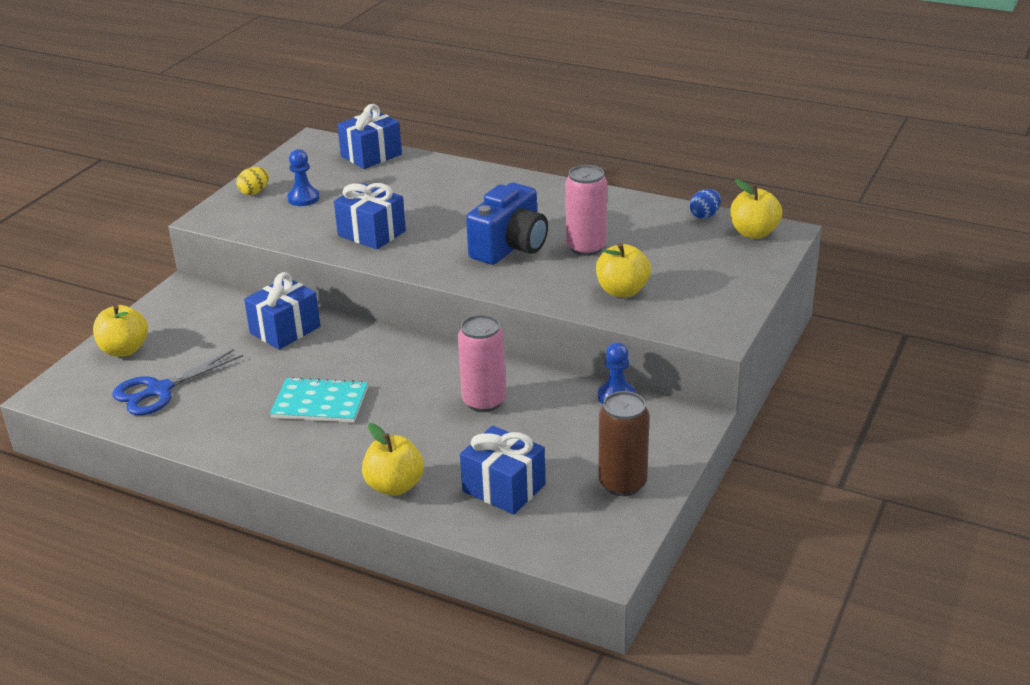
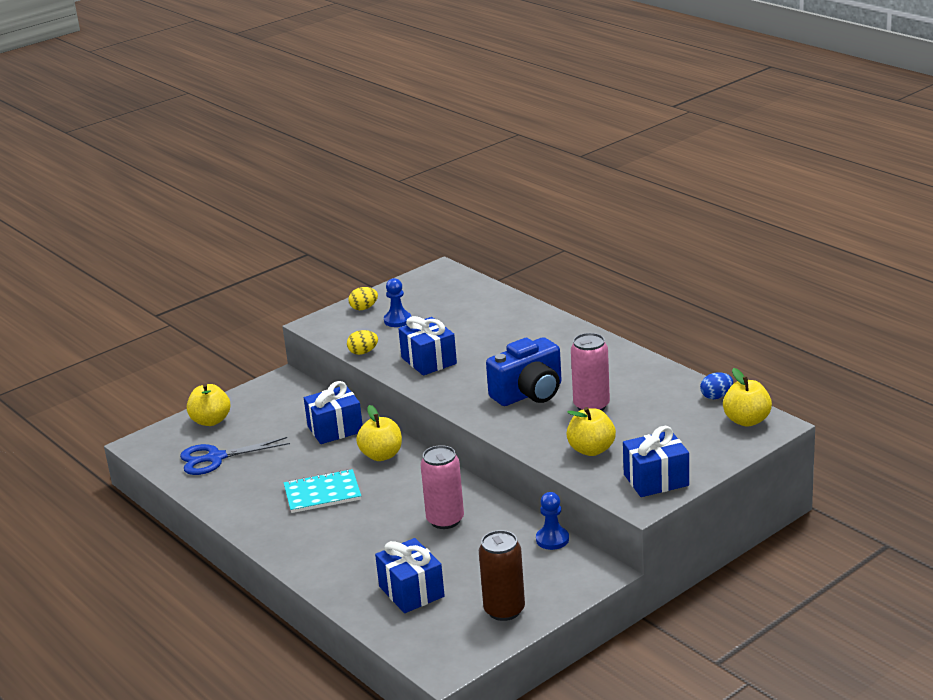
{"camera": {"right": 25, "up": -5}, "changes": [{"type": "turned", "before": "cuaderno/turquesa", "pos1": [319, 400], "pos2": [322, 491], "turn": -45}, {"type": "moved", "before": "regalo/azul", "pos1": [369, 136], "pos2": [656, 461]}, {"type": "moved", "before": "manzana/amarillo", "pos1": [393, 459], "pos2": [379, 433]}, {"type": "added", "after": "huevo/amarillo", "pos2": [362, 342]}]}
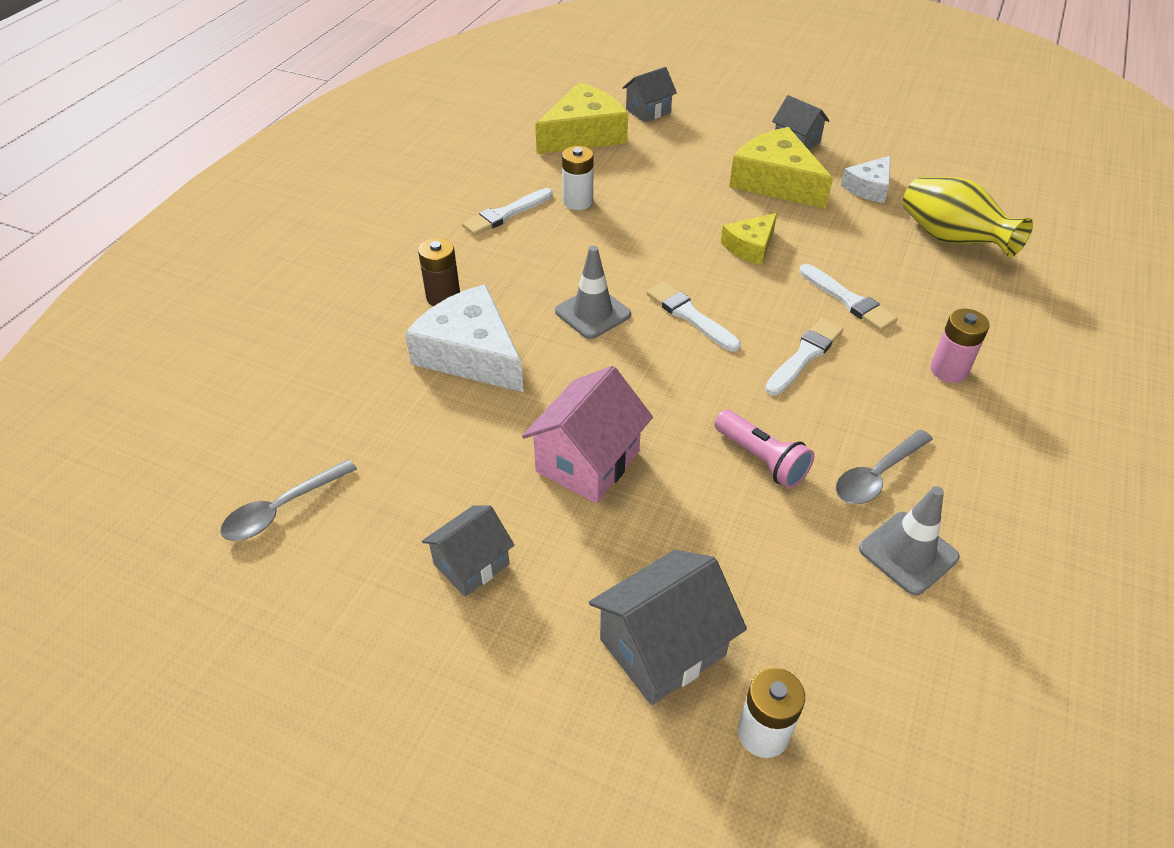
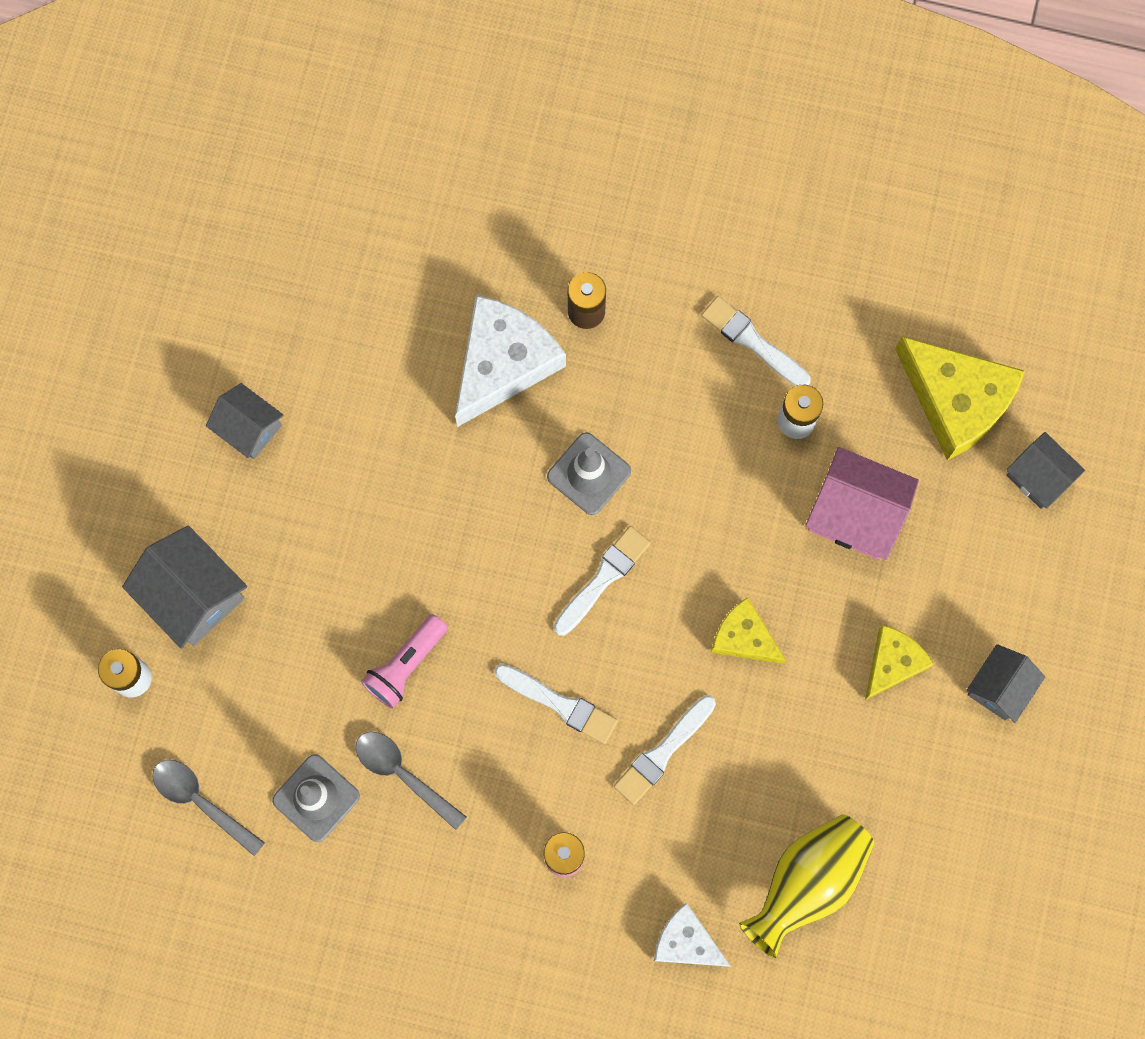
{"camera": {"right": 80, "up": 30}, "changes": [{"type": "moved", "before": "cuchara/gris", "pos1": [288, 500], "pos2": [208, 808]}, {"type": "moved", "before": "casa/rosa", "pos1": [587, 434], "pos2": [862, 503]}, {"type": "resized", "before": "queso/amarillo", "pos1": [781, 168], "pos2": [899, 662], "scale": 0.57}, {"type": "moved", "before": "queso/blanco", "pos1": [866, 179], "pos2": [692, 935]}]}
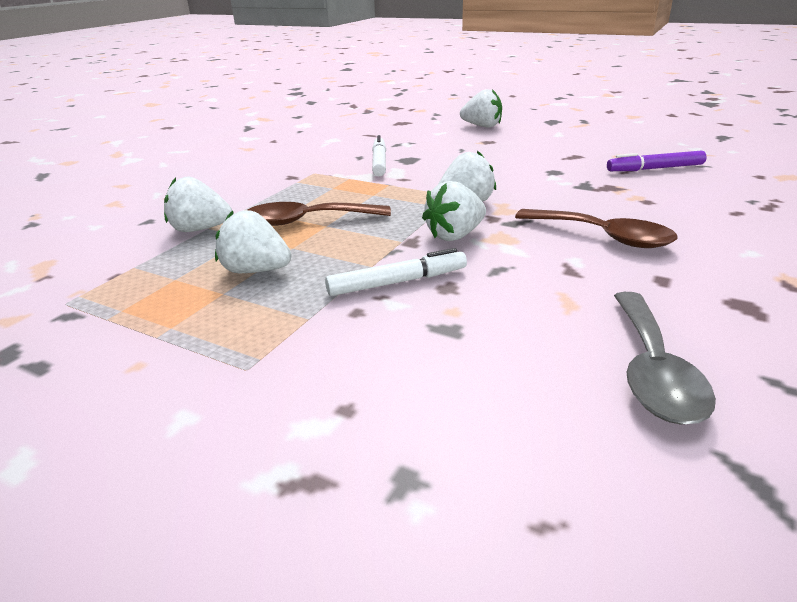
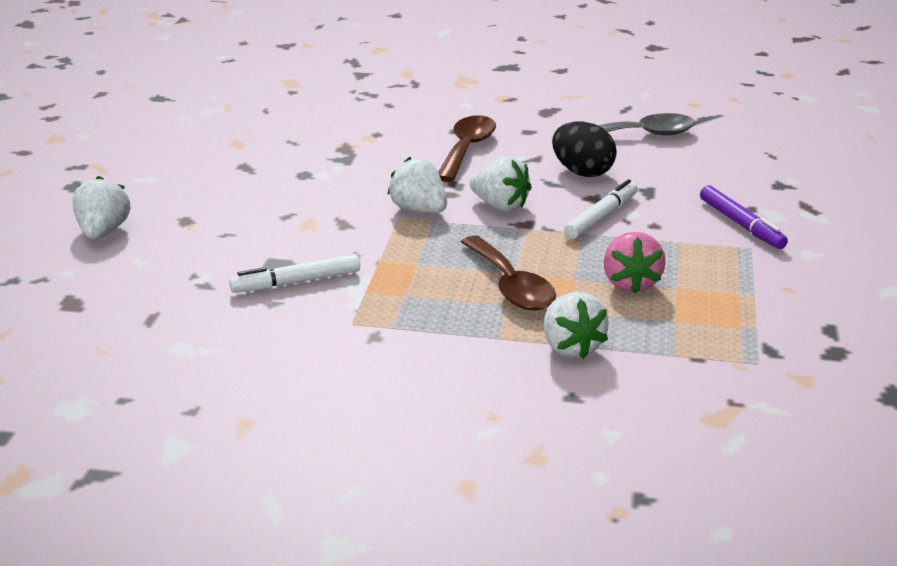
{"camera": {"right": -110, "up": 0}, "changes": [{"type": "recoloured", "before": "fresa/blanco", "after": "fresa/rosa", "pos1": [253, 241], "pos2": [634, 263]}, {"type": "turned", "before": "rotulador/blanco", "pos1": [396, 272], "pos2": [601, 209], "turn": 75}, {"type": "moved", "before": "rotulador/morado", "pos1": [657, 161], "pos2": [744, 217]}, {"type": "added", "after": "huevo/negro", "pos2": [584, 149]}]}
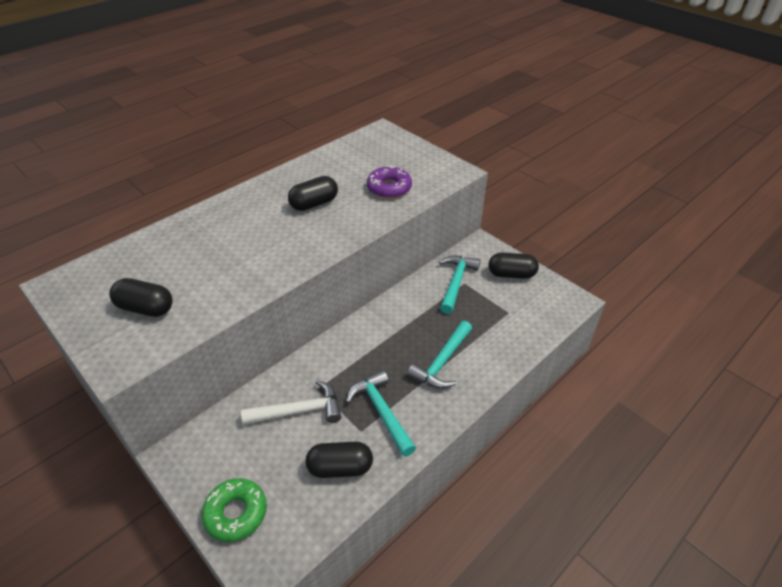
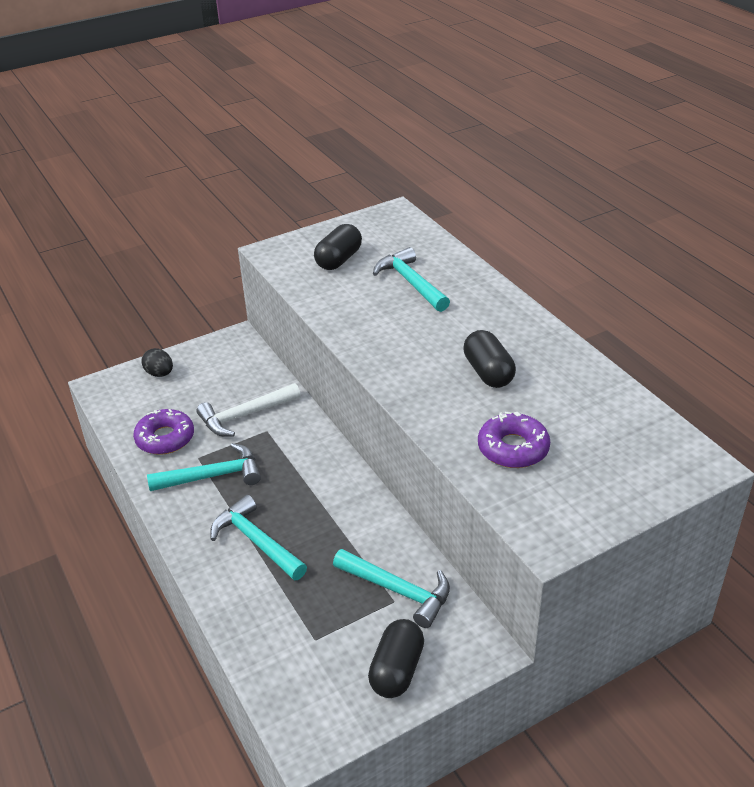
{"camera": {"right": 105, "up": -5}, "changes": [{"type": "replaced", "before": "rosquilla/verde", "after": "huevo/negro", "pos1": [234, 510], "pos2": [157, 362]}, {"type": "turned", "before": "martillo/blanco", "pos1": [291, 402], "pos2": [249, 410], "turn": 60}, {"type": "replaced", "before": "cápsula/negro", "after": "rosquilla/morado", "pos1": [339, 460], "pos2": [163, 432]}, {"type": "added", "after": "martillo/turquesa", "pos2": [411, 279]}]}
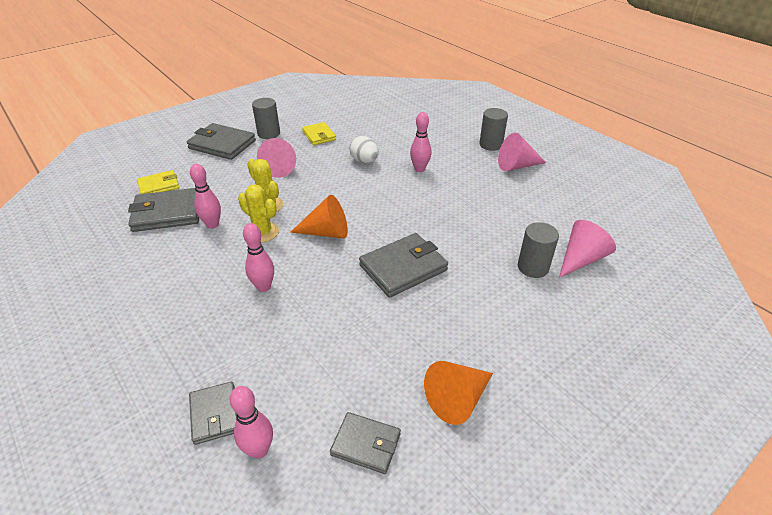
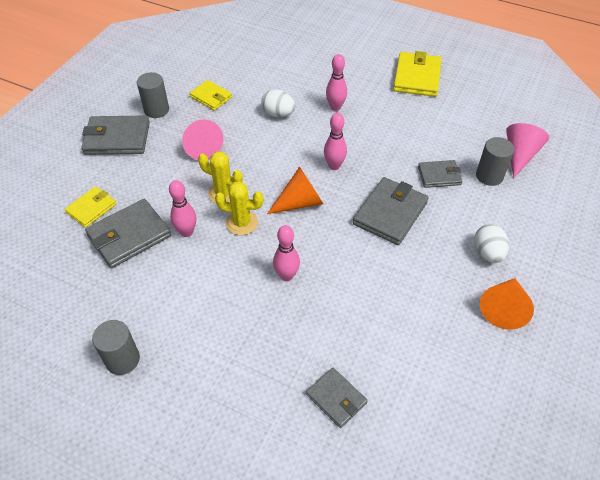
{"camera": {"right": -25, "up": 10}, "changes": [{"type": "moved", "before": "bolo/rosa", "pos1": [251, 422], "pos2": [335, 141]}, {"type": "moved", "before": "cartera/gris", "pos1": [365, 443], "pos2": [440, 174]}, {"type": "moved", "before": "cilindro/gris", "pos1": [494, 129], "pos2": [116, 347]}, {"type": "replaced", "before": "cono/rosa", "after": "cartera/amarillo", "pos1": [522, 152], "pos2": [417, 74]}, {"type": "added", "after": "huevo/blanco", "pos2": [491, 243]}]}
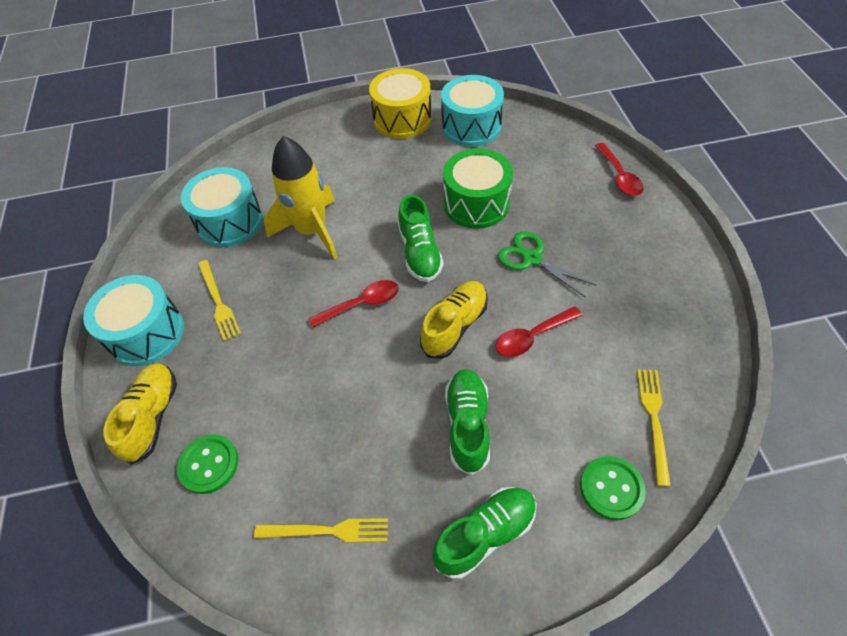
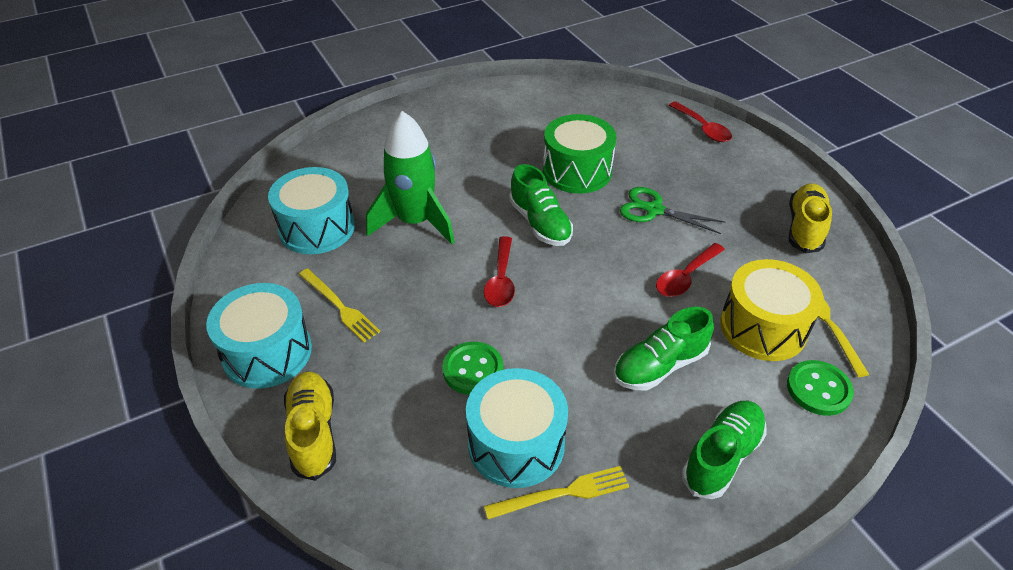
{"camera": {"right": -20, "up": -10}, "changes": [{"type": "moved", "before": "botón/verde", "pos1": [207, 464], "pos2": [472, 368]}, {"type": "recoloured", "before": "cohete/amarillo", "after": "cohete/verde", "pos1": [301, 197], "pos2": [410, 177]}, {"type": "turned", "before": "cuchara/rojo", "pos1": [354, 304], "pos2": [499, 271], "turn": 135}, {"type": "moved", "before": "tambor/amarillo", "pos1": [400, 103], "pos2": [772, 310]}, {"type": "moved", "before": "zapato/amarillo", "pos1": [454, 320], "pos2": [810, 218]}, {"type": "moved", "before": "tambor/turquesa", "pos1": [472, 111], "pos2": [517, 428]}, {"type": "turned", "before": "zapato/verde", "pos1": [467, 422], "pos2": [663, 348], "turn": -105}]}
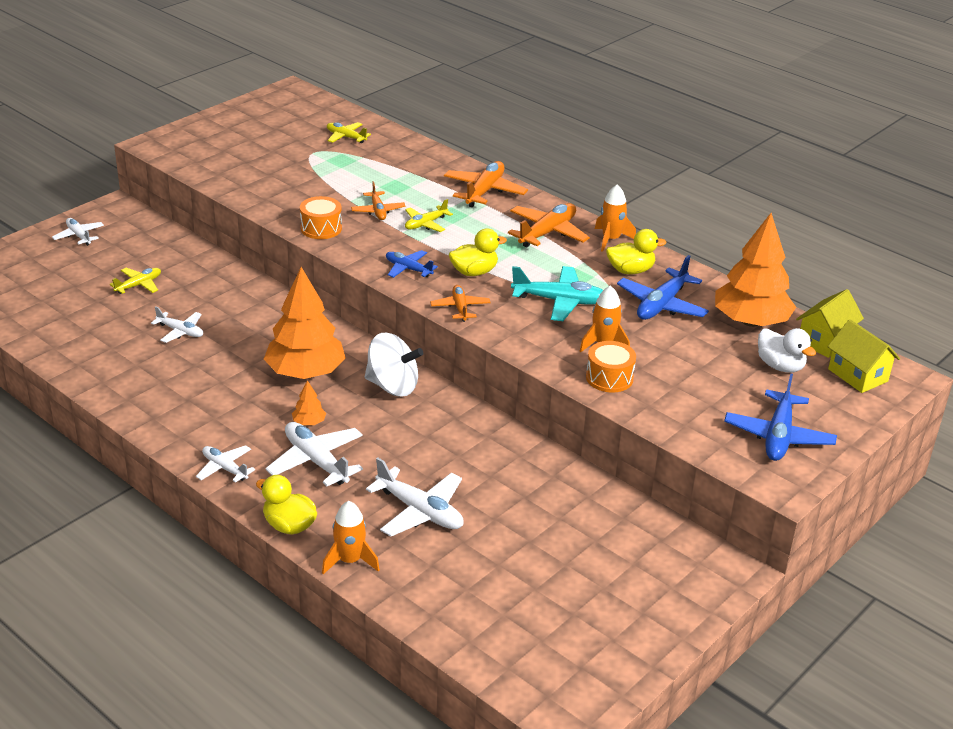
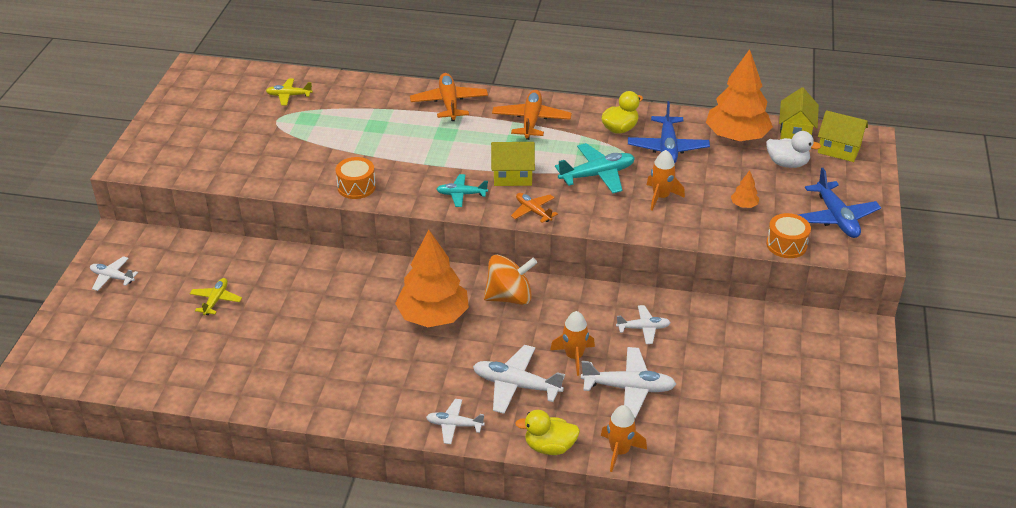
{"camera": {"right": -30, "up": 5}, "changes": [{"type": "moved", "before": "avión/blanco", "pos1": [177, 324], "pos2": [643, 324]}, {"type": "moved", "before": "árbol/naranja", "pos1": [309, 402], "pos2": [745, 189]}, {"type": "removed", "before": "avión/naranja", "pos1": [378, 200]}, {"type": "recoloured", "before": "peonza/blanco", "after": "peonza/naranja", "pos1": [394, 365], "pos2": [510, 280]}, {"type": "recoloured", "before": "avión/azul", "after": "avión/turquesa", "pos1": [412, 264], "pos2": [462, 190]}, {"type": "removed", "before": "avión/amarillo", "pos1": [429, 215]}, {"type": "replaced", "before": "pato/amarillo", "after": "casa/amarillo", "pos1": [478, 252], "pos2": [513, 164]}, {"type": "moved", "before": "tambor/naranja", "pos1": [611, 366], "pos2": [788, 235]}, {"type": "moved", "before": "cohete/naranja", "pos1": [615, 218], "pos2": [572, 343]}]}
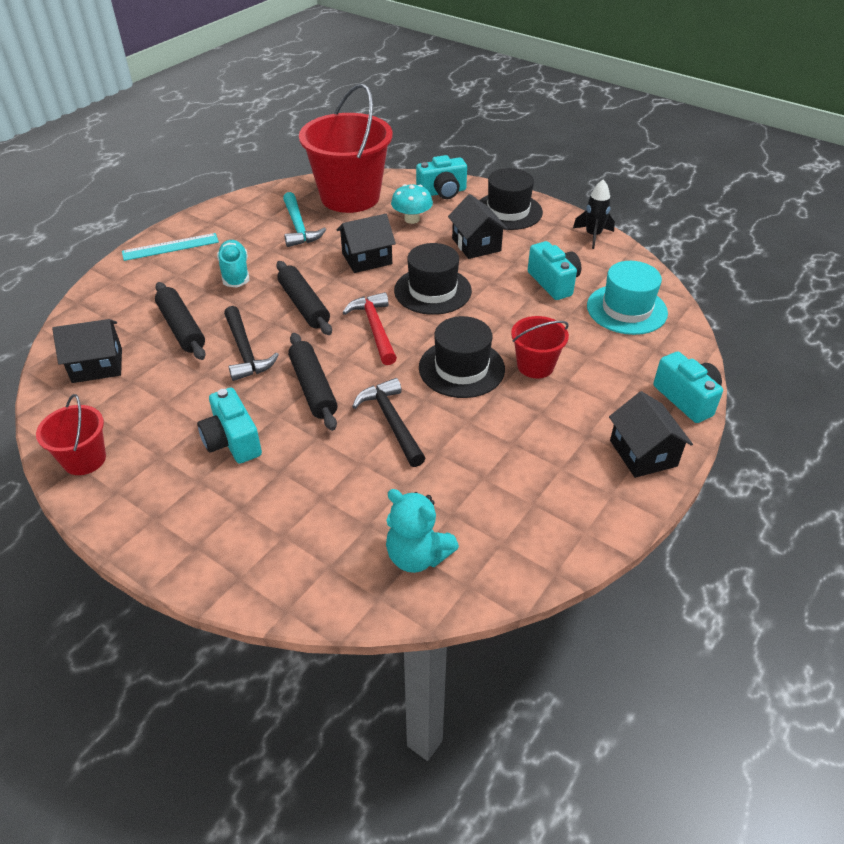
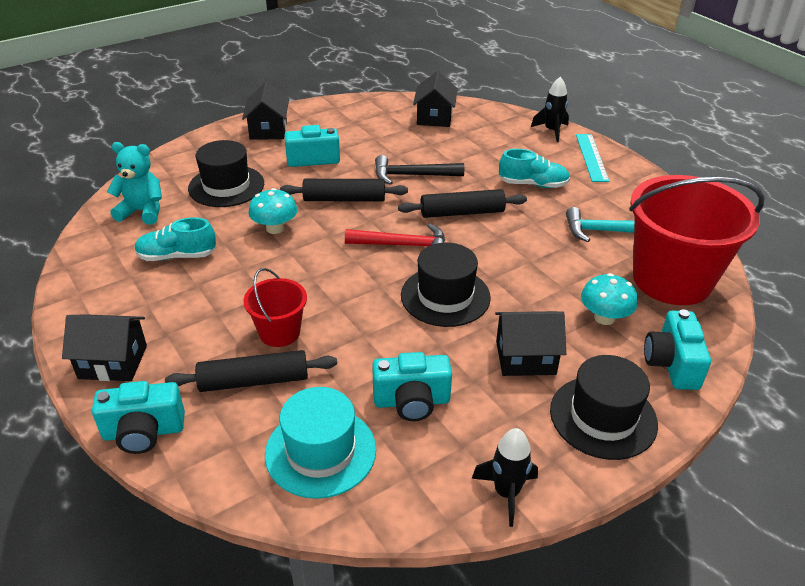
{"camera": {"right": 110, "up": -5}, "changes": [{"type": "removed", "before": "balde/rojo", "pos1": [71, 434]}, {"type": "moved", "before": "rodillo/negro", "pos1": [180, 321], "pos2": [251, 371]}, {"type": "moved", "before": "casa/negro", "pos1": [366, 243], "pos2": [265, 111]}, {"type": "replaced", "before": "martillo/negro", "after": "seta/turquesa", "pos1": [389, 422], "pos2": [273, 211]}, {"type": "turned", "before": "osito/turquesa", "pos1": [422, 531], "pos2": [134, 183], "turn": 45}, {"type": "moved", "before": "sombrero/negro", "pos1": [462, 357], "pos2": [226, 173]}, {"type": "added", "after": "zapato/turquesa", "pos2": [175, 239]}, {"type": "added", "after": "cohete/negro", "pos2": [550, 109]}]}
